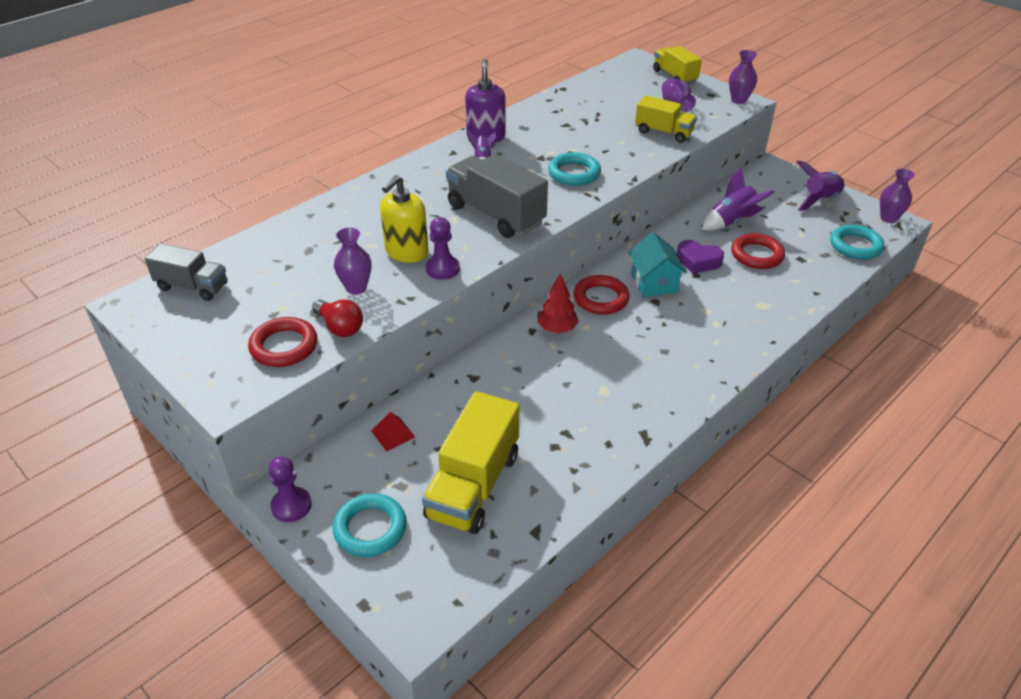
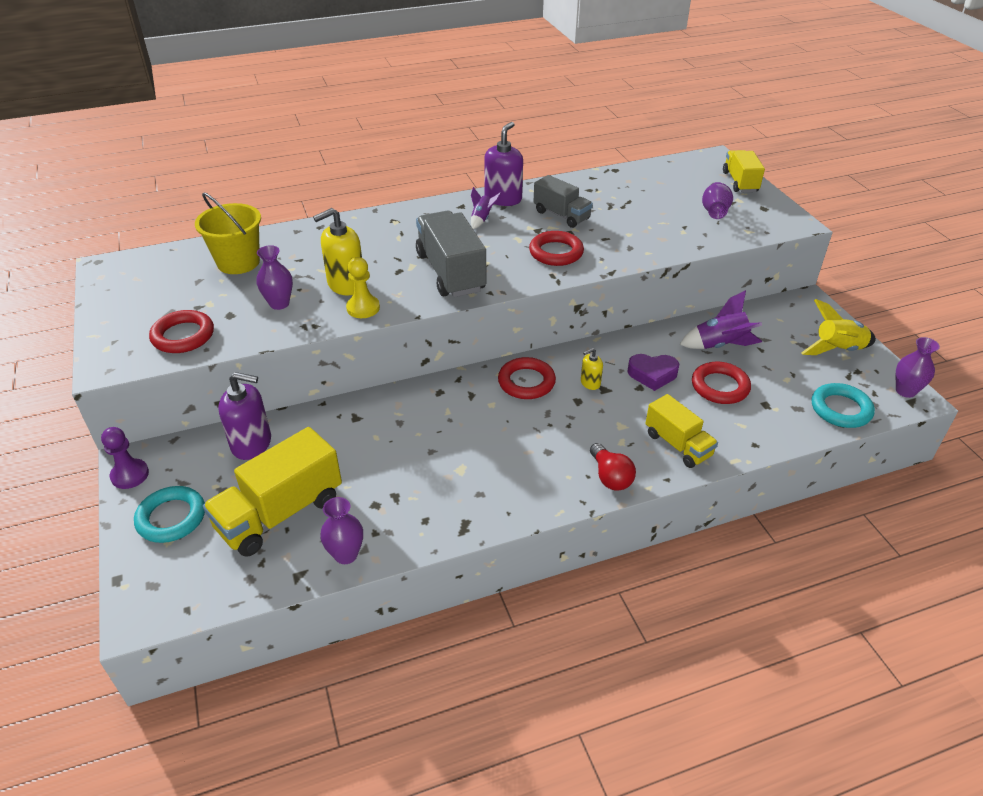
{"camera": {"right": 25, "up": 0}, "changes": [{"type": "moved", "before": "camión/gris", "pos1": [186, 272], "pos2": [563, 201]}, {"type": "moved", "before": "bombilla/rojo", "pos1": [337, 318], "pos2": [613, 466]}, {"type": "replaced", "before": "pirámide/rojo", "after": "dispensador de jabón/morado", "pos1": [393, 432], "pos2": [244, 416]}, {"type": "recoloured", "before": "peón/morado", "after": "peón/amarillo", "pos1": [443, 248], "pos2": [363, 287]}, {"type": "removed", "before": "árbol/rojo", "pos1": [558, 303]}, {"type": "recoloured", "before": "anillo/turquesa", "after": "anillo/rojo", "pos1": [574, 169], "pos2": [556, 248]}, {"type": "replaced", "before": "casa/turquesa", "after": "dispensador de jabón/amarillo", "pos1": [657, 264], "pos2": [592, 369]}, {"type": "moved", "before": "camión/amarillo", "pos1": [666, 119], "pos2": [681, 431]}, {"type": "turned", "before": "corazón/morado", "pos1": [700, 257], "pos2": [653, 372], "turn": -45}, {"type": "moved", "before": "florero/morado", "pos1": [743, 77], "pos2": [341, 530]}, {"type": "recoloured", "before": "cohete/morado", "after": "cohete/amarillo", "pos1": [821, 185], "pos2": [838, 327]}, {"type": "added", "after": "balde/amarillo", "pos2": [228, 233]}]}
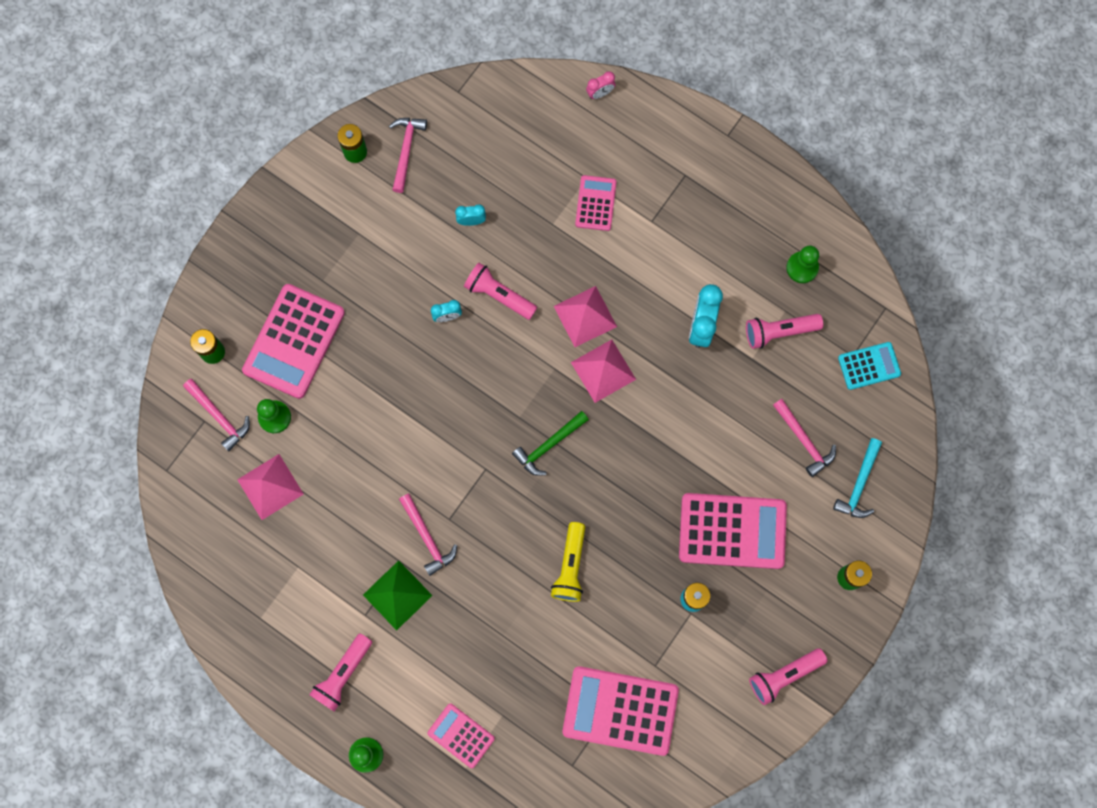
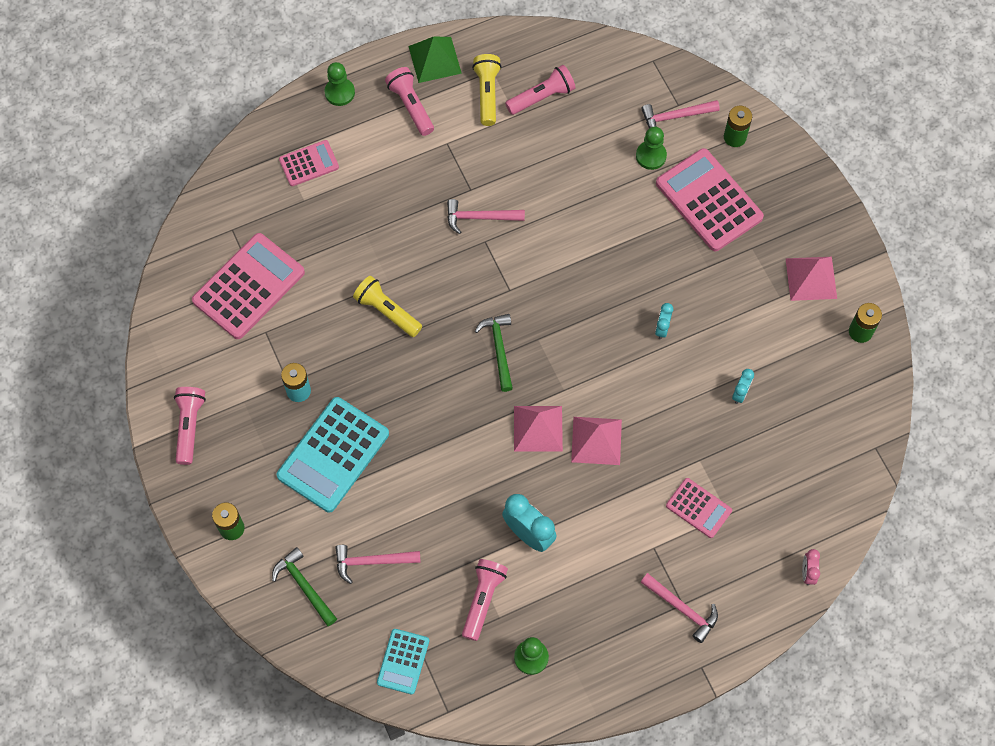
{"camera": {"right": 120, "up": -10}, "changes": [{"type": "moved", "before": "pirámide/rosa", "pos1": [270, 487], "pos2": [811, 279]}, {"type": "moved", "before": "pirámide/verde", "pos1": [398, 595], "pos2": [435, 60]}, {"type": "moved", "before": "martillo/rosa", "pos1": [408, 155], "pos2": [679, 608]}, {"type": "moved", "before": "lámpara de mano/rosa", "pos1": [501, 291], "pos2": [540, 90]}, {"type": "recoloured", "before": "calculadora/rosa", "after": "calculadora/turquesa", "pos1": [733, 531], "pos2": [333, 455]}, {"type": "recoloured", "before": "martillo/turquesa", "after": "martillo/verde", "pos1": [857, 478], "pos2": [304, 586]}, {"type": "added", "after": "lámpara de mano/amarillo", "pos2": [487, 90]}]}
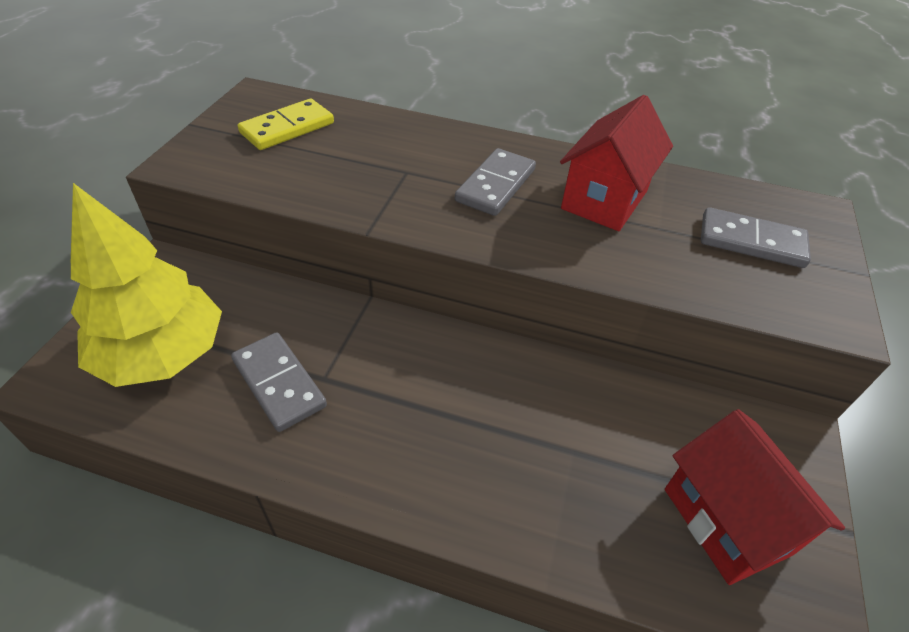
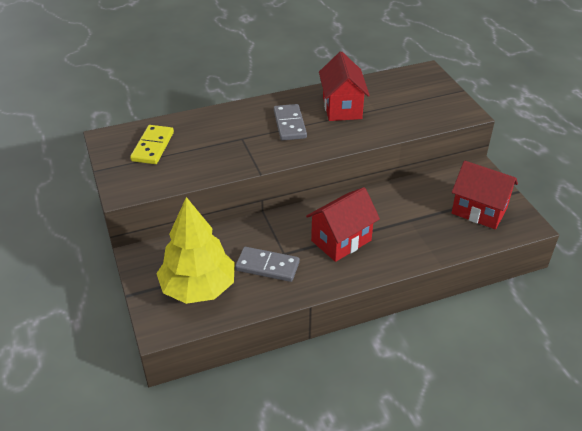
{"camera": {"right": -35, "up": -5}, "changes": [{"type": "removed", "before": "ficha de dominó/gris", "pos1": [756, 237]}, {"type": "added", "after": "casa/rojo", "pos2": [343, 224]}]}
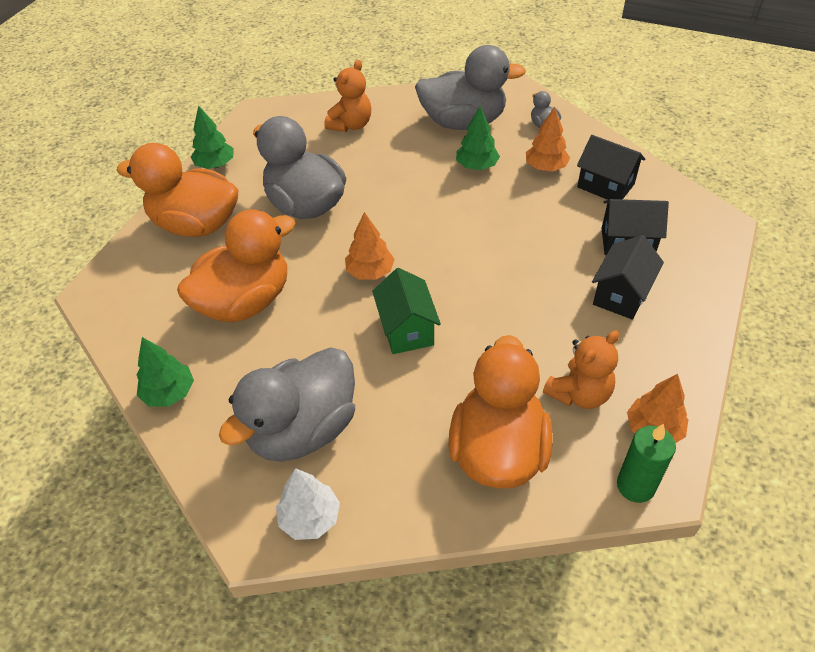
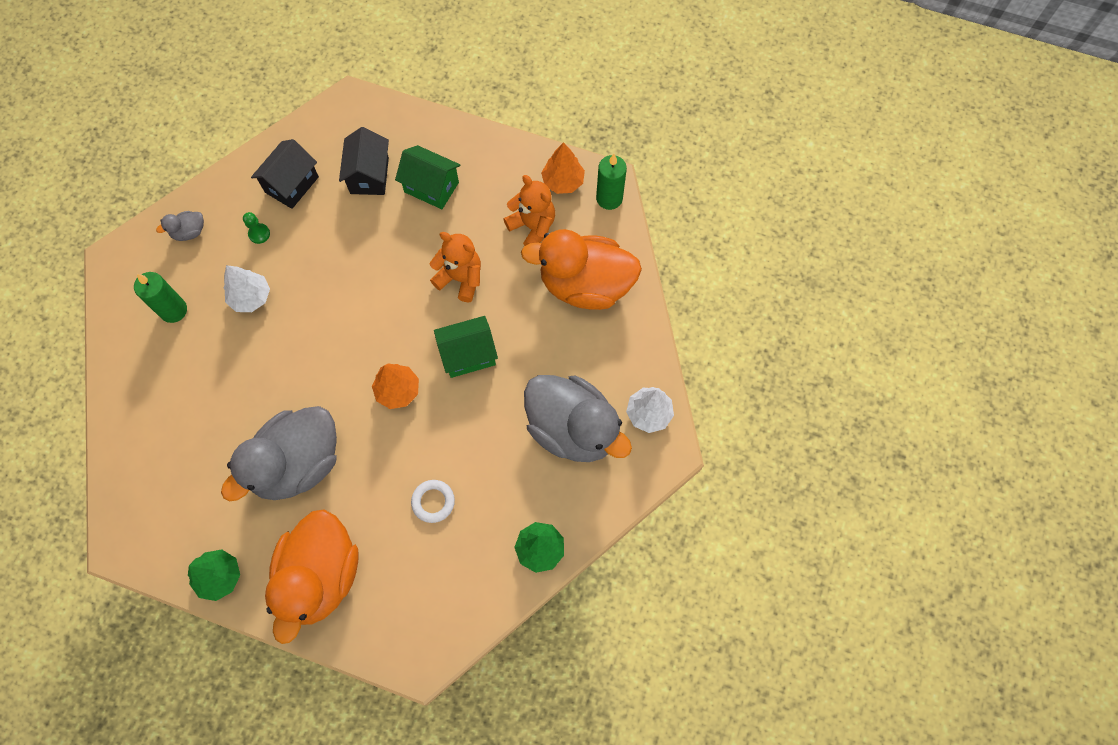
{"camera": {"right": -95, "up": 20}, "changes": [{"type": "replaced", "before": "pato/naranja", "after": "anillo/blanco", "pos1": [236, 265], "pos2": [433, 501]}, {"type": "moved", "before": "osito/naranja", "pos1": [347, 96], "pos2": [455, 267]}, {"type": "replaced", "before": "pato/gris", "after": "vela/verde", "pos1": [470, 87], "pos2": [160, 297]}, {"type": "recoloured", "before": "árbol/verde", "after": "árbol/blanco", "pos1": [478, 138], "pos2": [247, 288]}, {"type": "replaced", "before": "árbol/naranja", "after": "peón/verde", "pos1": [548, 139], "pos2": [256, 228]}, {"type": "recoloured", "before": "casa/negro", "after": "casa/verde", "pos1": [628, 277], "pos2": [428, 177]}]}
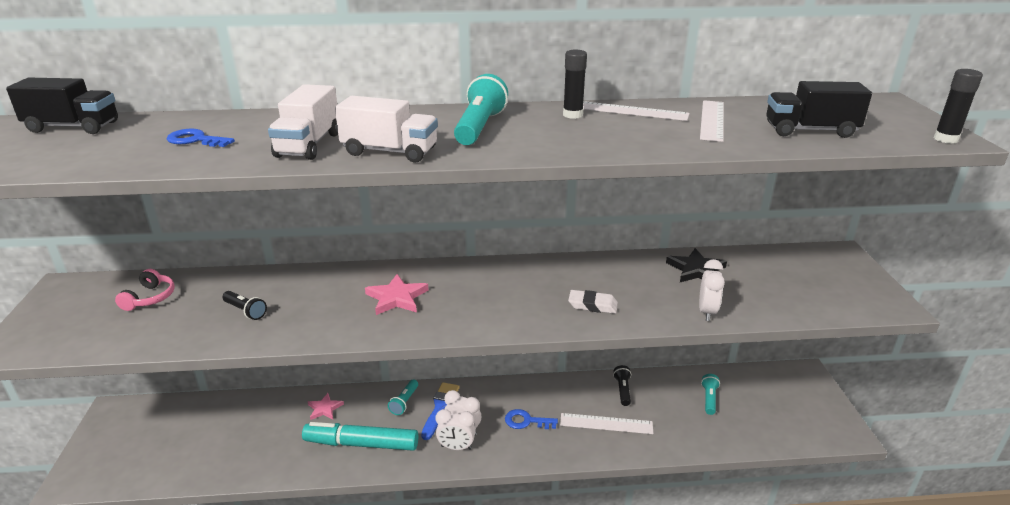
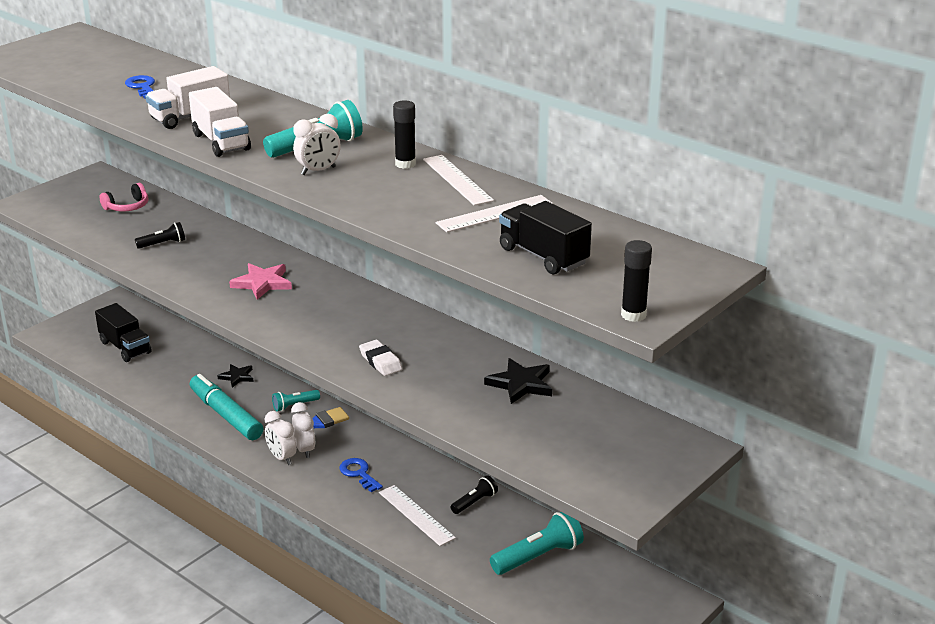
{"camera": {"right": 45, "up": 0}, "changes": [{"type": "moved", "before": "camión/negro", "pos1": [62, 106], "pos2": [123, 332]}, {"type": "turned", "before": "lámpara de mano/negro", "pos1": [245, 305], "pos2": [160, 235], "turn": -105}, {"type": "recoloured", "before": "estrella/rosa", "after": "estrella/negro", "pos1": [326, 406], "pos2": [235, 375]}, {"type": "moved", "before": "despertador/blanco", "pos1": [712, 290], "pos2": [317, 144]}, {"type": "resized", "before": "lámpara de mano/turquesa", "pos1": [710, 394], "pos2": [537, 543], "scale": 1.75}]}
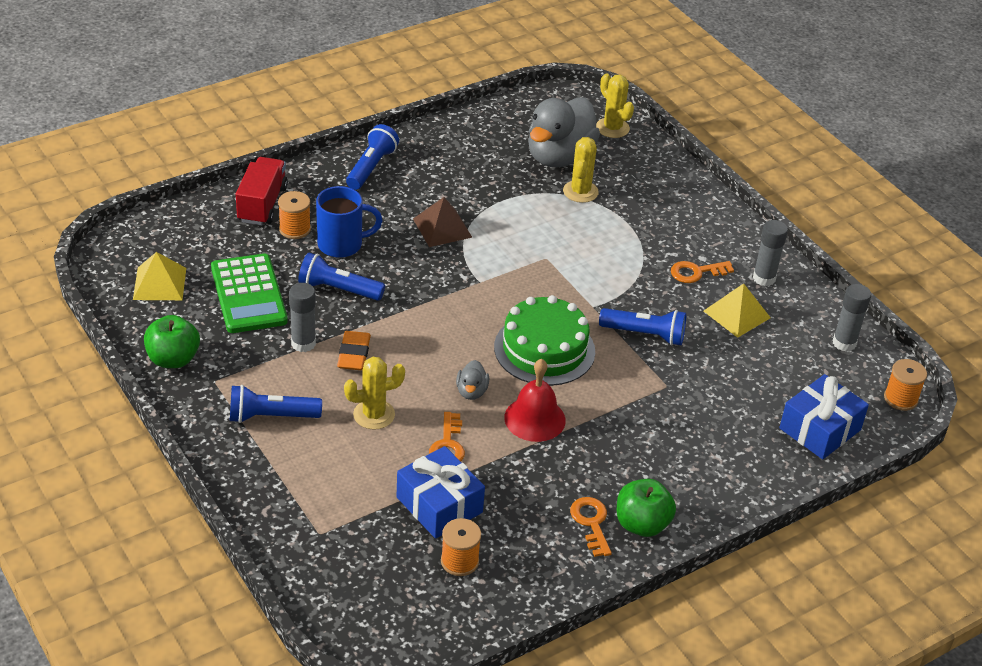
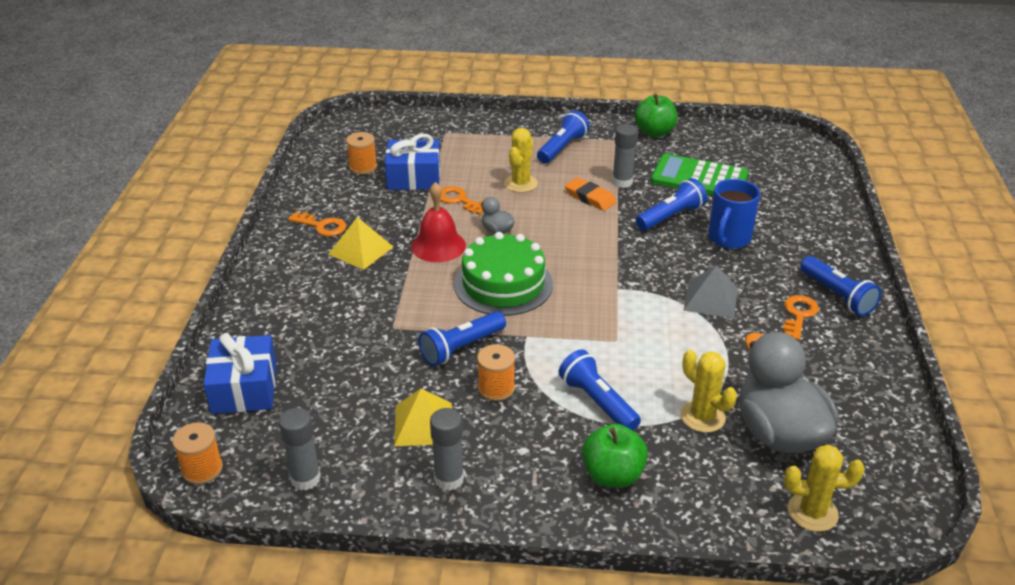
{"camera": {"right": 130, "up": -5}, "changes": [{"type": "moved", "before": "pirámide/amarillo", "pos1": [159, 276], "pos2": [360, 243]}, {"type": "removed", "before": "camión/rojo", "pos1": [262, 191]}, {"type": "moved", "before": "carrete/naranja", "pos1": [294, 215], "pos2": [496, 372]}, {"type": "recoloured", "before": "pirámide/marrón", "after": "pirámide/gris", "pos1": [443, 222], "pos2": [710, 291]}, {"type": "moved", "before": "manzana/verde", "pos1": [646, 508], "pos2": [615, 456]}, {"type": "moved", "before": "llave/naranja", "pos1": [702, 272], "pos2": [801, 317]}, {"type": "added", "after": "lámpara de mano/azul", "pos2": [600, 390]}]}
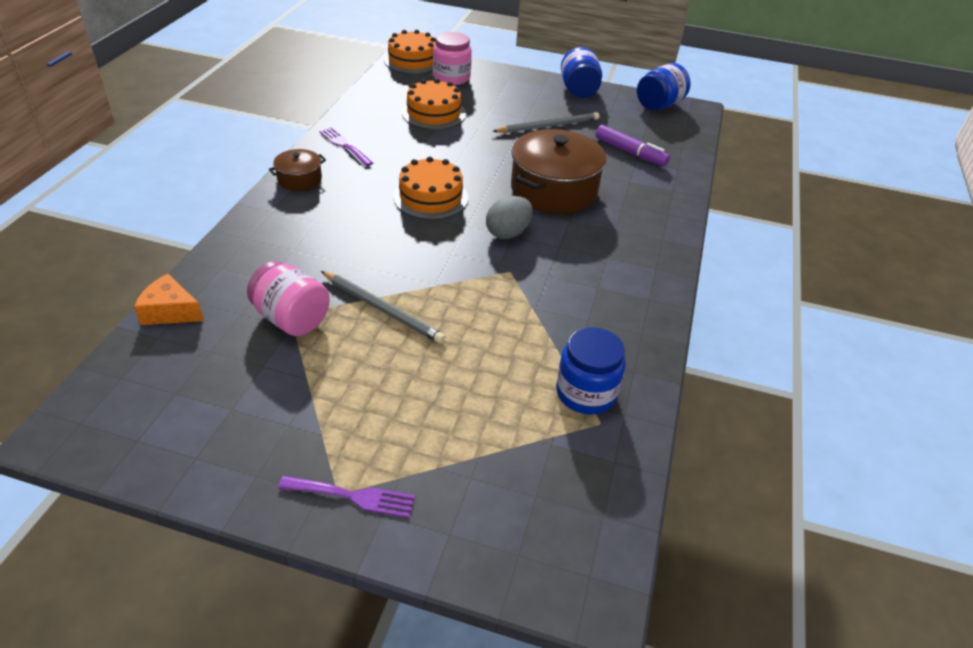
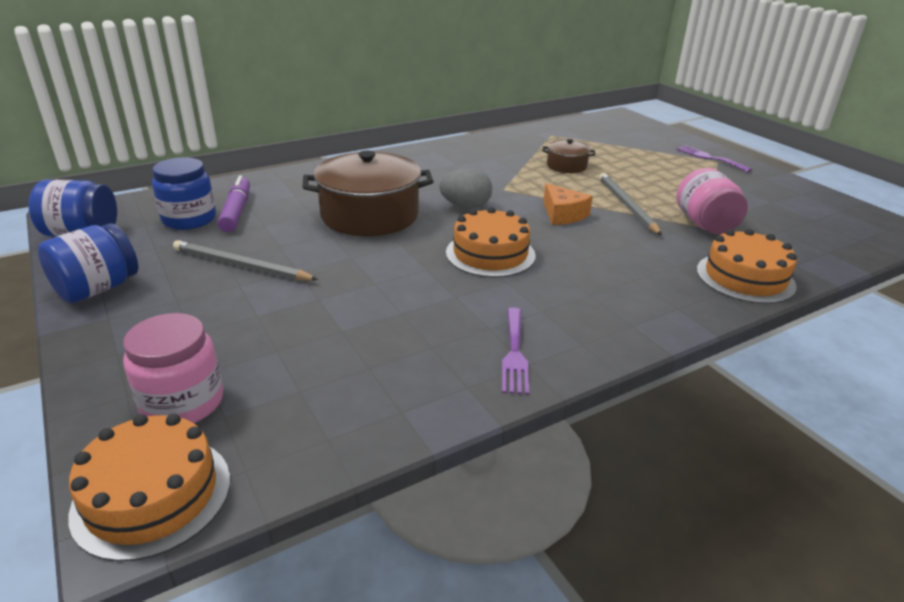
{"camera": {"right": -135, "up": -10}, "changes": [{"type": "moved", "before": "queso/naranja", "pos1": [169, 299], "pos2": [568, 204]}, {"type": "moved", "before": "olla/marrón", "pos1": [297, 170], "pos2": [569, 156]}, {"type": "moved", "before": "tarta/naranja", "pos1": [434, 104], "pos2": [747, 266]}, {"type": "moved", "before": "tarro/azul", "pos1": [591, 370], "pos2": [184, 193]}]}
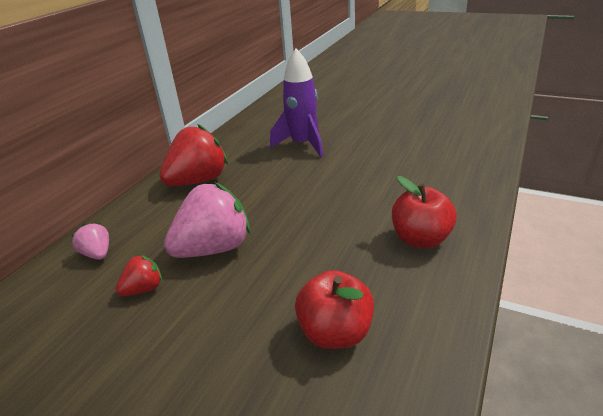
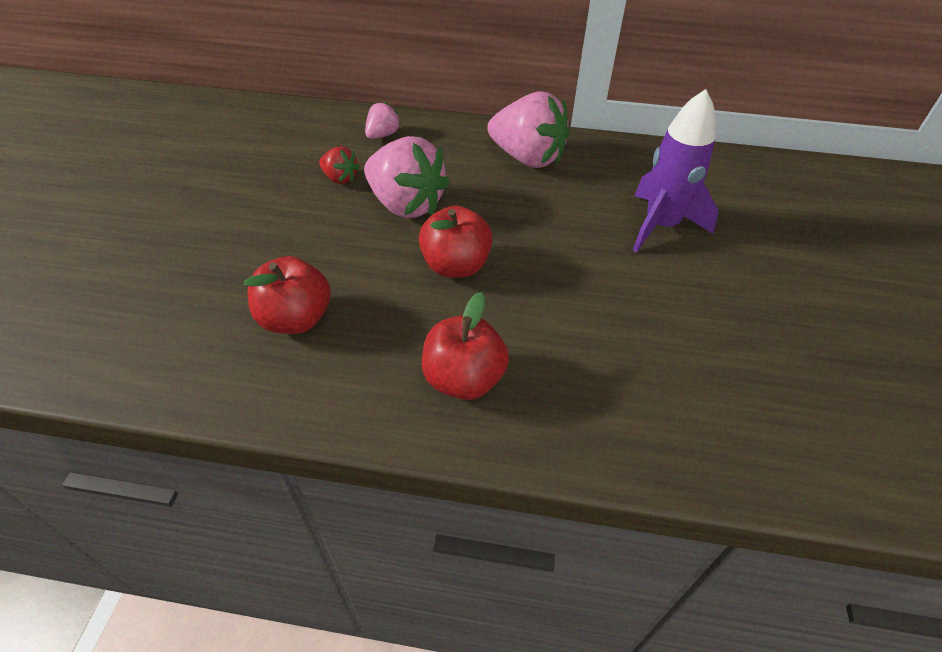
{"camera": {"right": 70, "up": 15}, "changes": [{"type": "recoloured", "before": "fresa/rojo", "after": "fresa/rosa", "pos1": [194, 155], "pos2": [528, 130]}, {"type": "added", "after": "manzana/rojo", "pos2": [456, 241]}]}
